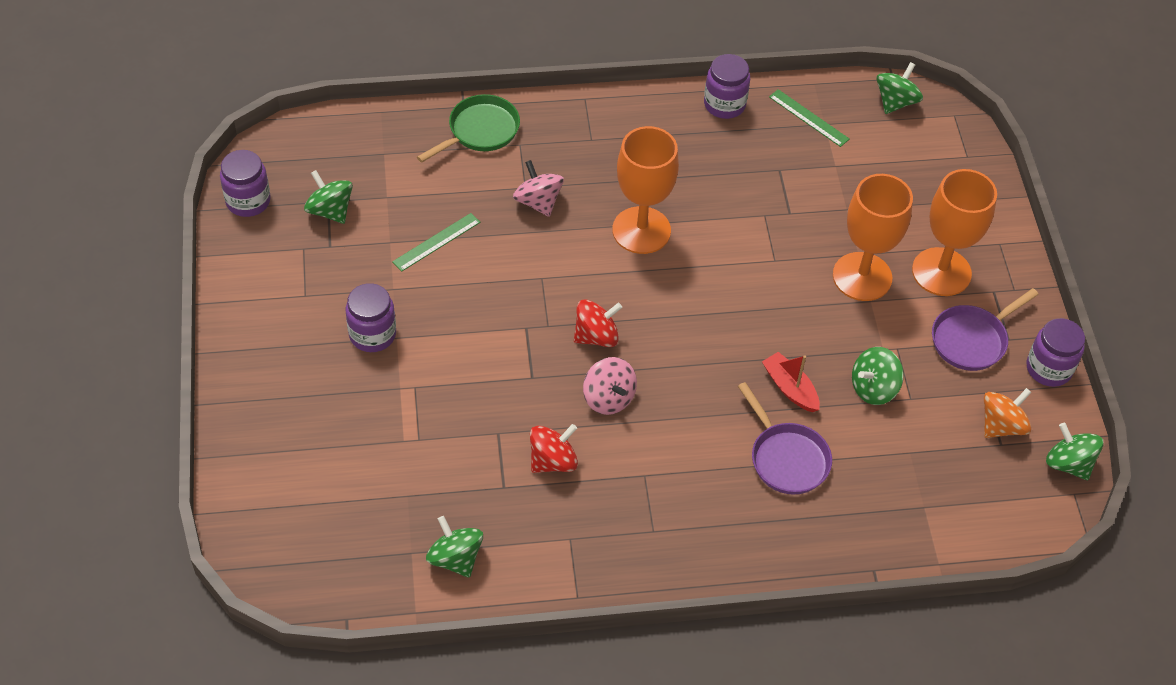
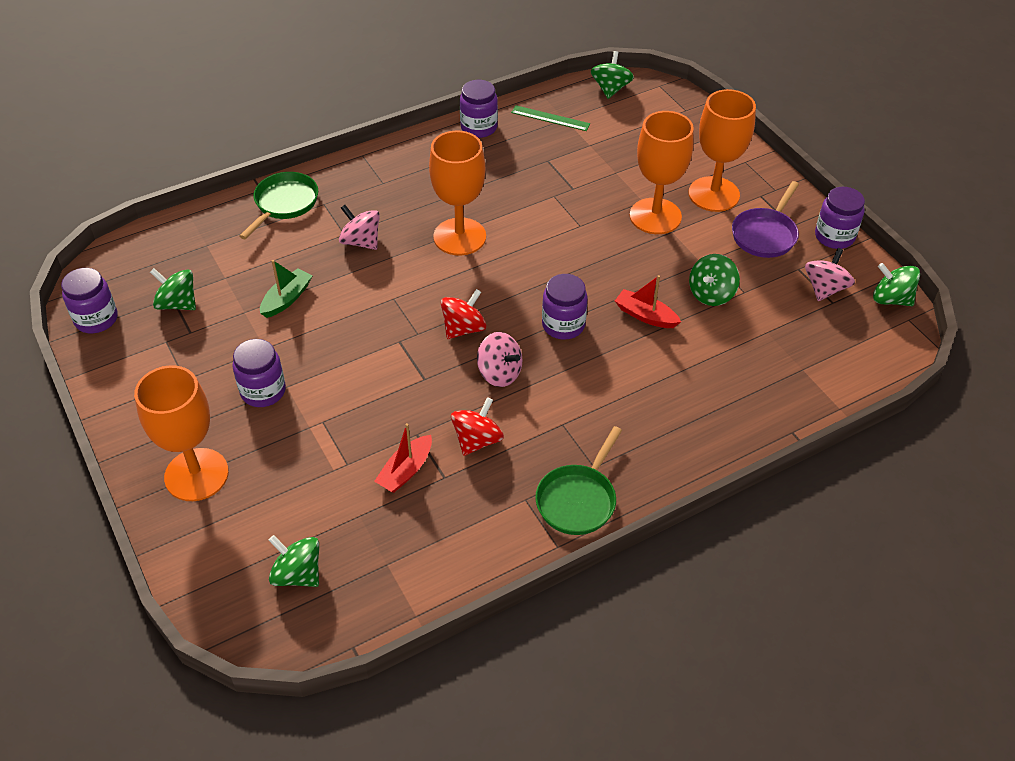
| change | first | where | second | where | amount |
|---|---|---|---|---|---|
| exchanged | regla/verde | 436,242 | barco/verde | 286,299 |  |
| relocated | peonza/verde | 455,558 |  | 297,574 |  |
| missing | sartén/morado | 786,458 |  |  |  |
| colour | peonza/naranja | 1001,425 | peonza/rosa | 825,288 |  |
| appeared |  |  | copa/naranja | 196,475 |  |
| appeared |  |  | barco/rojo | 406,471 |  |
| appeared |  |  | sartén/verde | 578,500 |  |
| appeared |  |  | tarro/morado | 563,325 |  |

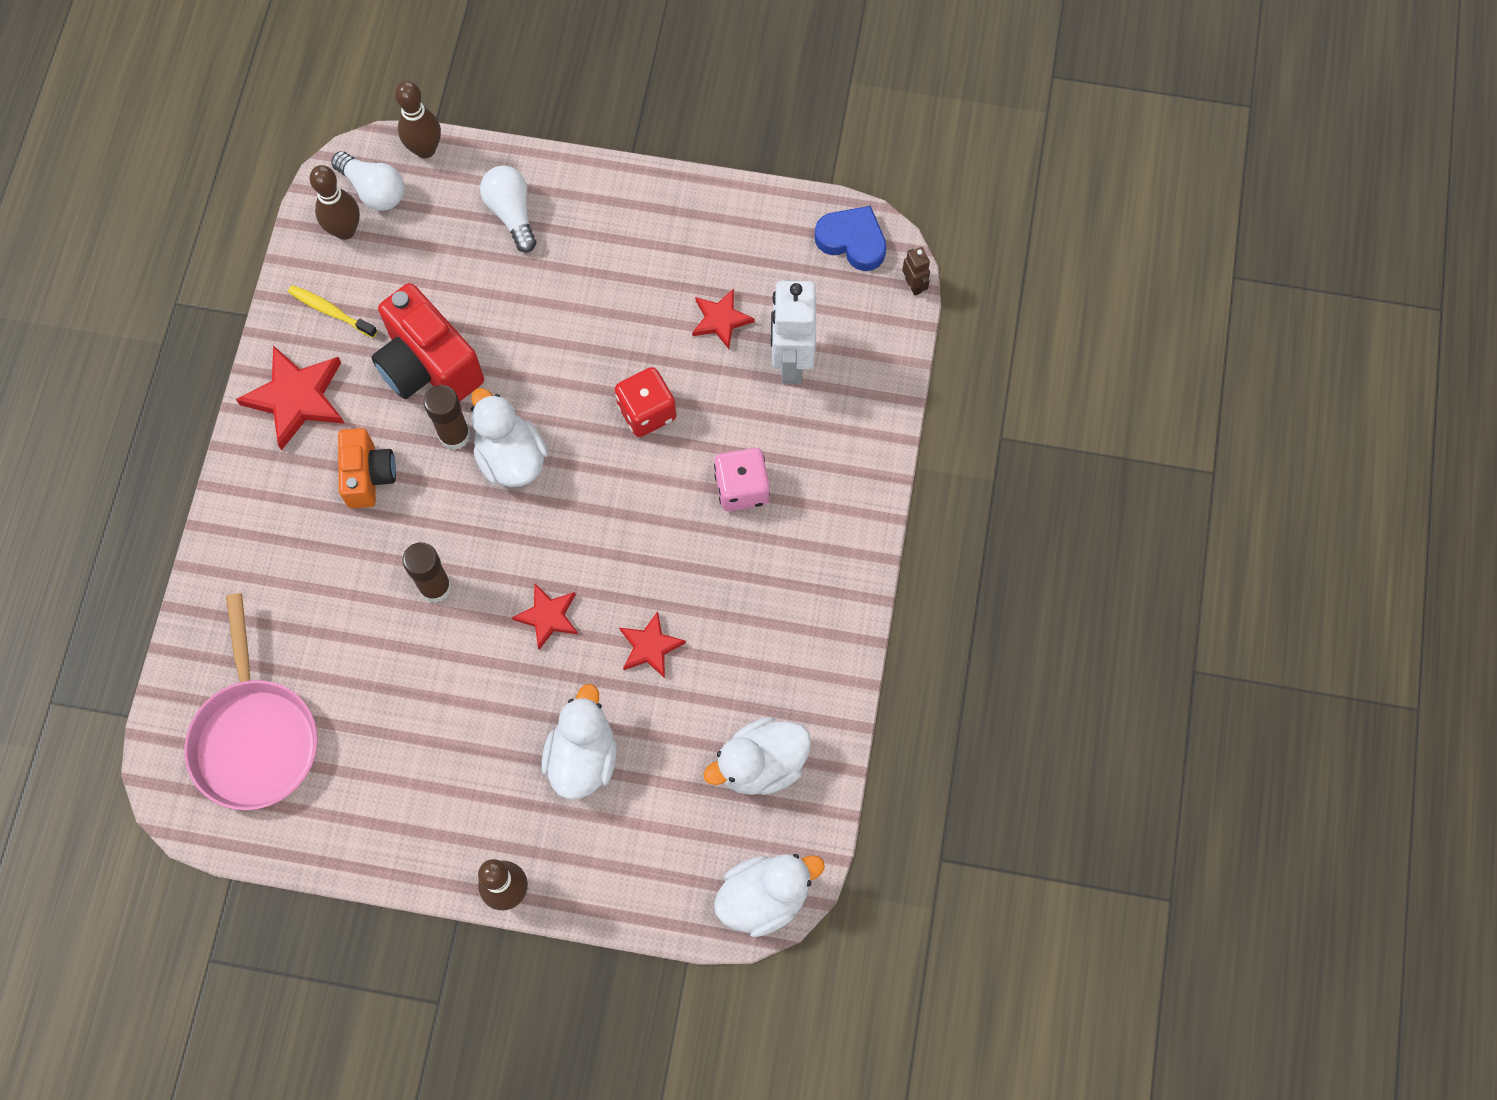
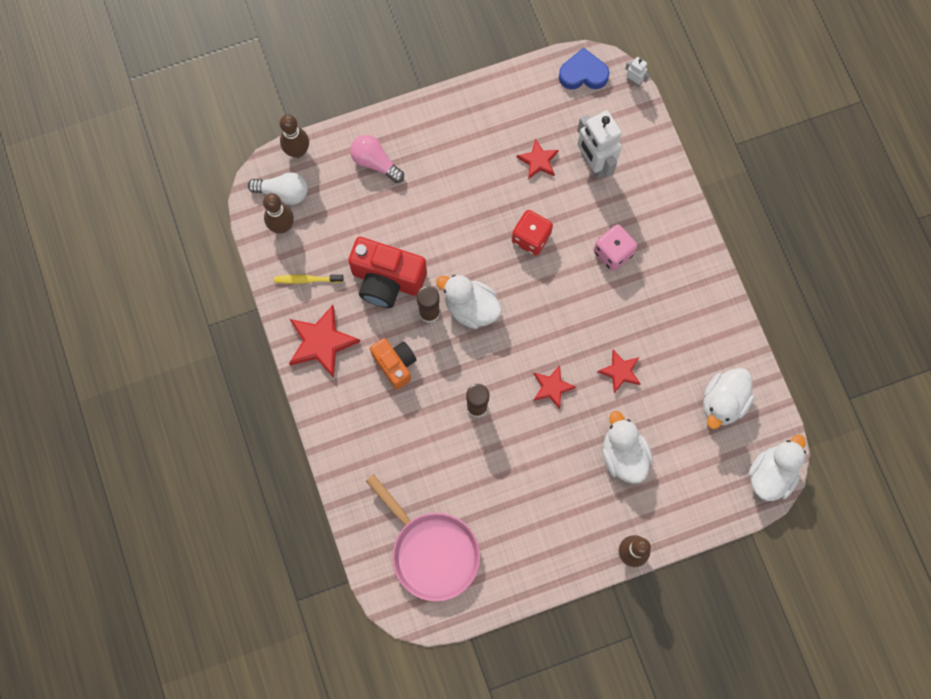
| change | first | where | second | where | amount |
|---|---|---|---|---|---|
| colour | bombilla/blanco | 512,213 | bombilla/rosa | 375,162 |  |
| colour | robot/marrón | 913,285 | robot/blanco | 634,81 |  |

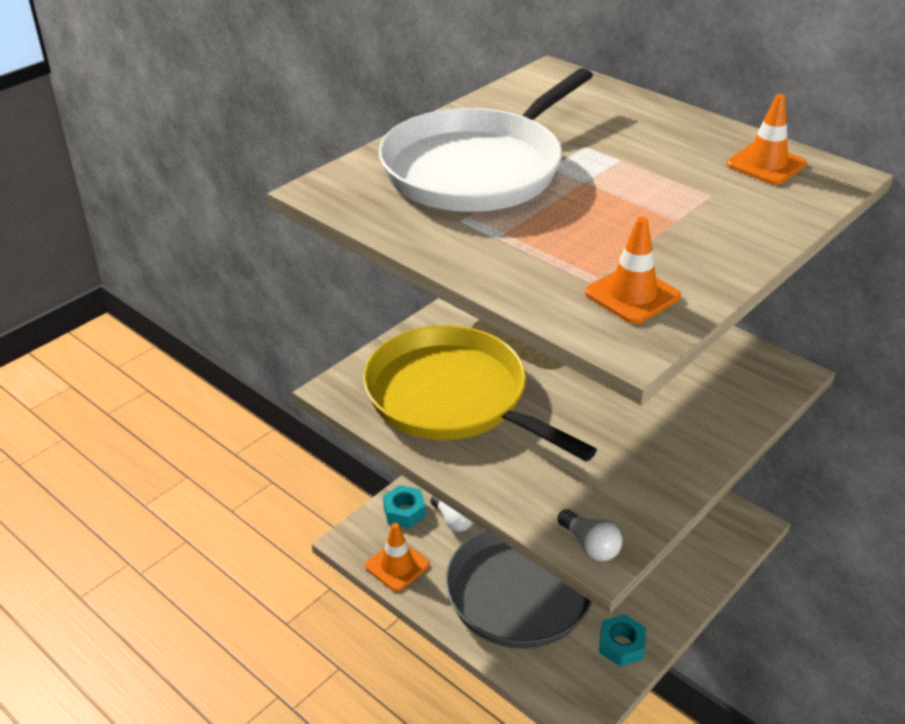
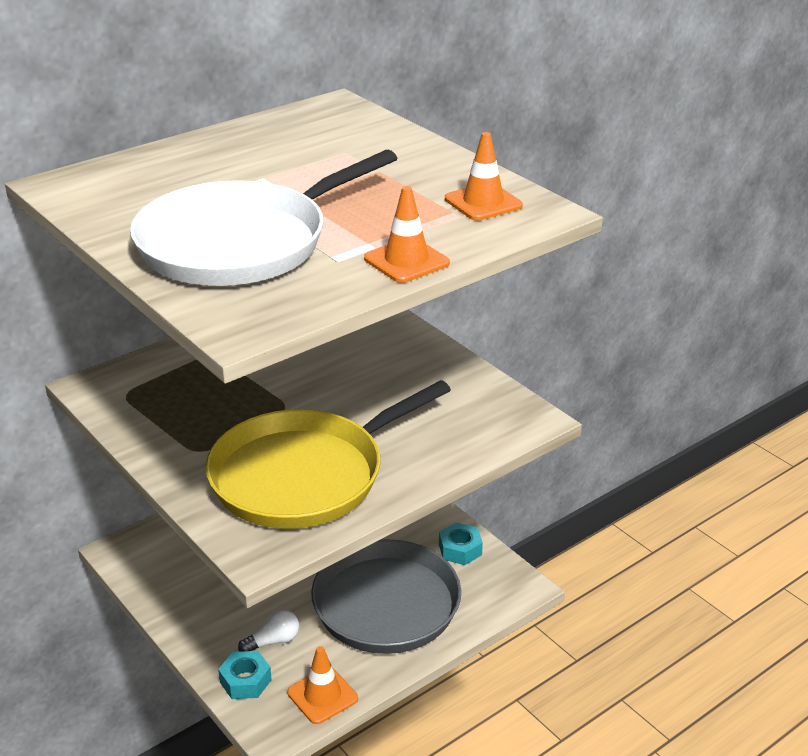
| change | first | where | second | where | amount |
|---|---|---|---|---|---|
| spun | sartén/blanco | 478,168 |  | 240,243 | 90 degrees clockwise |
| missing | bombilla/blanco | 590,545 |  |  |  |
| relocated | cono de tráfico/naranja | 766,164 |  | 406,261 |  |

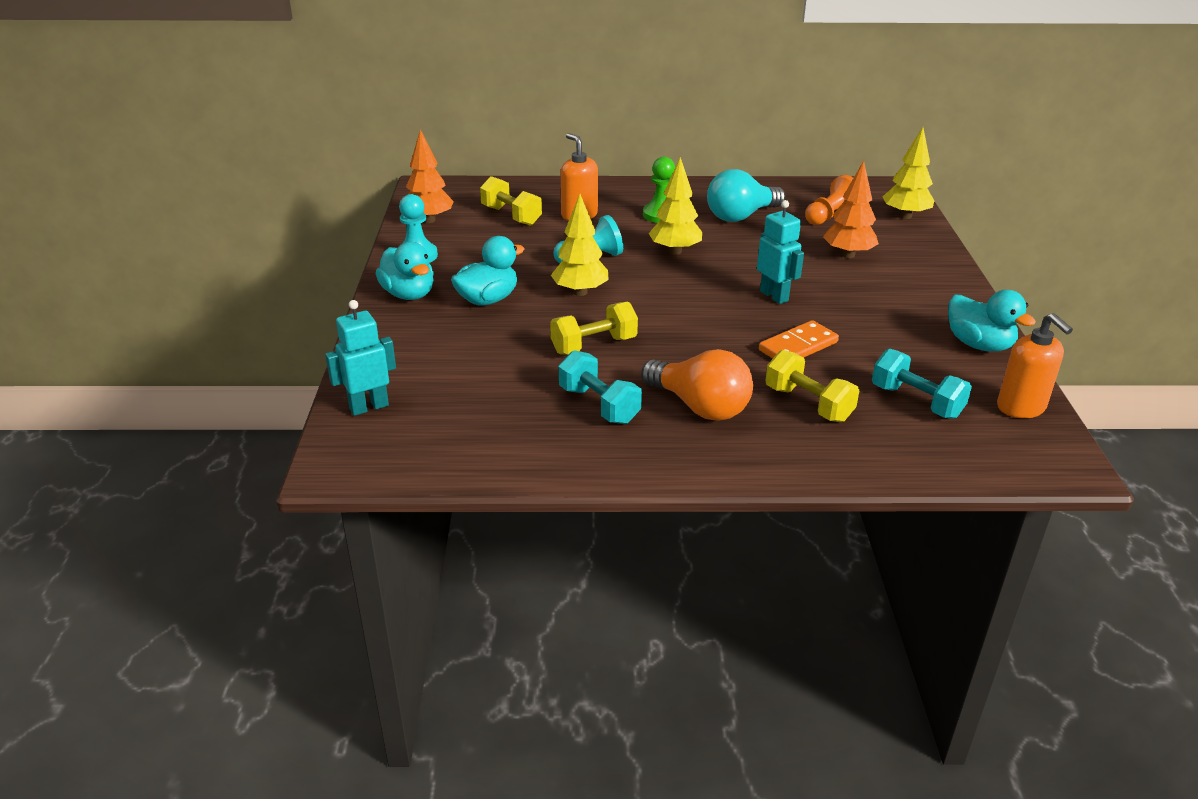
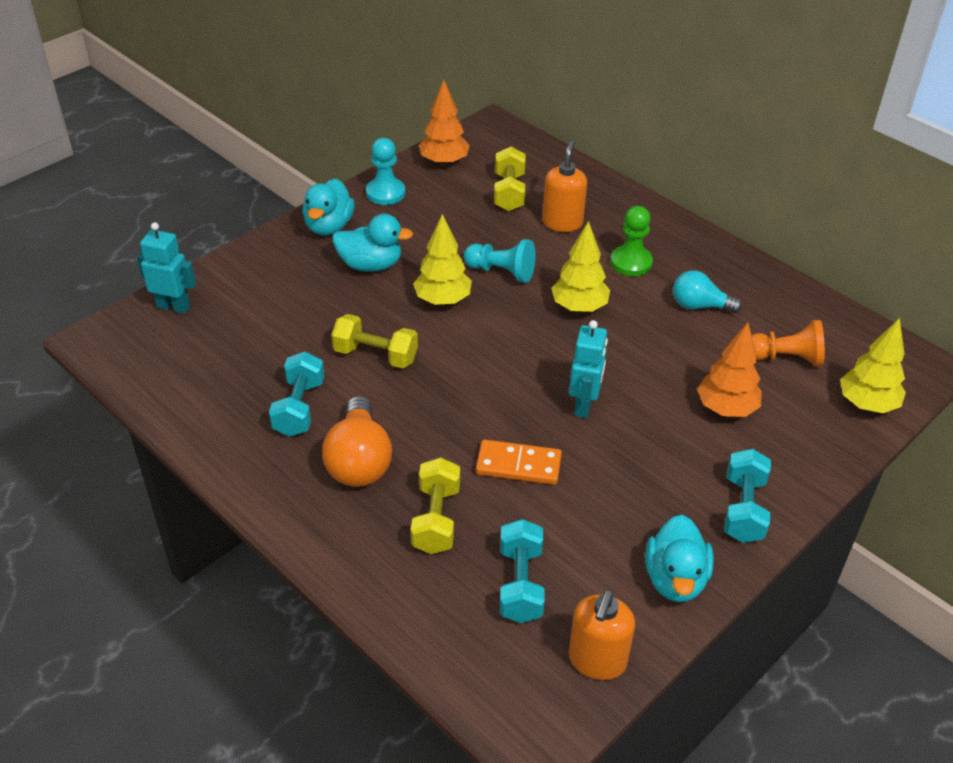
| change | first | where | second | where | amount |
|---|---|---|---|---|---|
| size | bombilla/turquesa | 741,216 |  | 699,306 | x0.66 |
| appeared |  |  | mancuerna/turquesa | 743,509 |  |

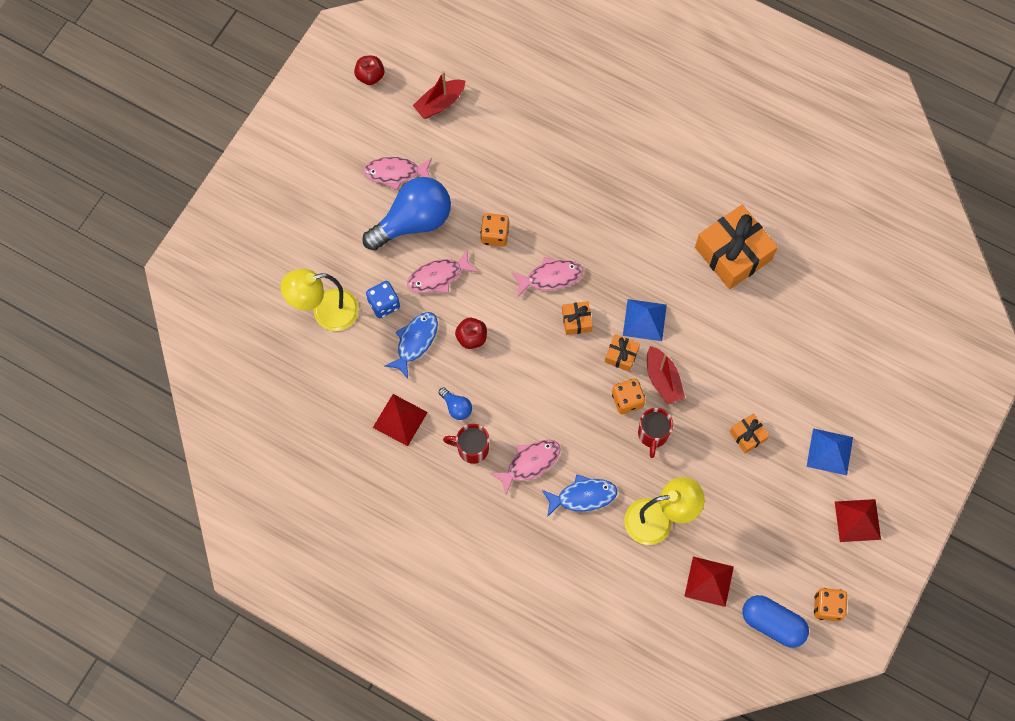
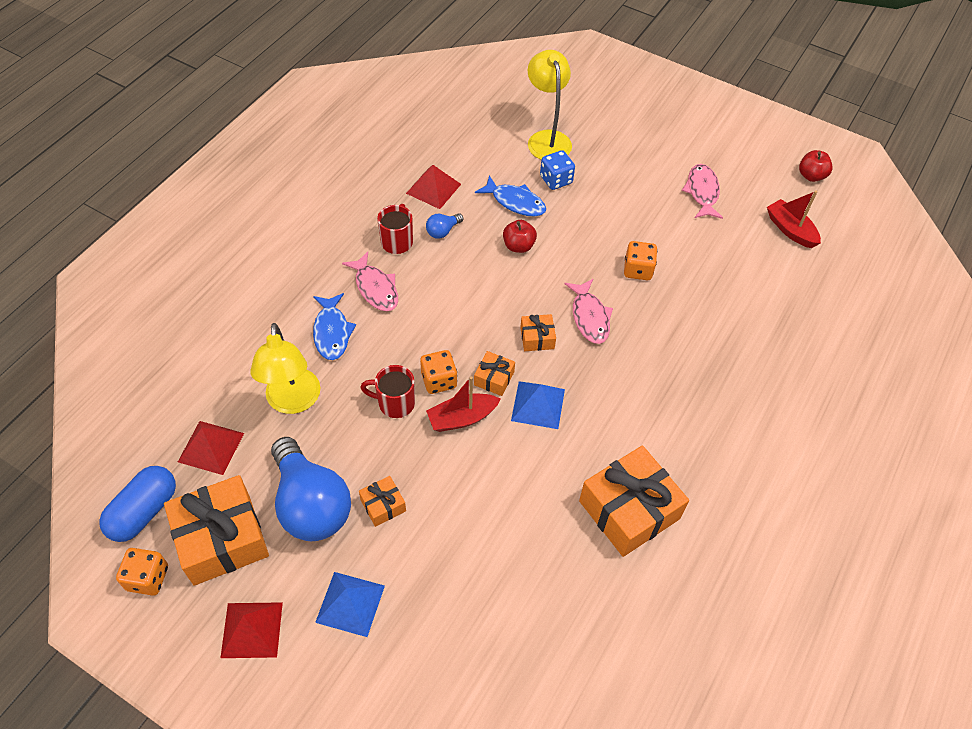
| change | first | where | second | where | amount |
|---|---|---|---|---|---|
| relocated | bombilla/azul | 413,222 |  | 311,504 |  |
| missing | pez/rosa | 438,276 |  |  |  |
| appeared |  |  | regalo/naranja | 222,538 |  |

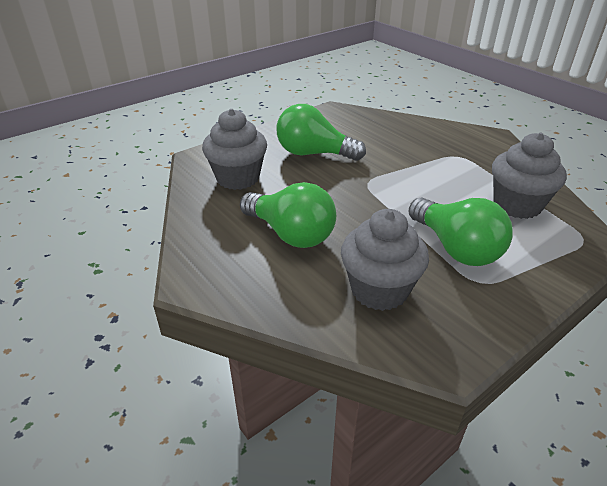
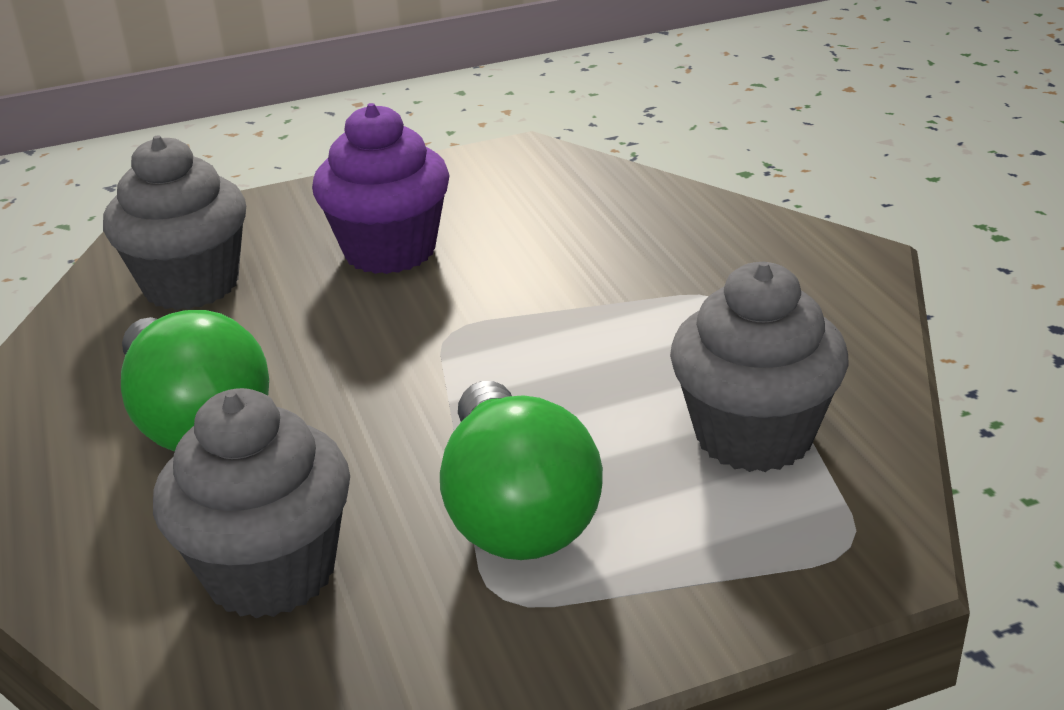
| change | first | where | second | where | amount |
|---|---|---|---|---|---|
| exchanged | bombilla/verde | 314,154 | magdalena/morado | 390,251 |  |

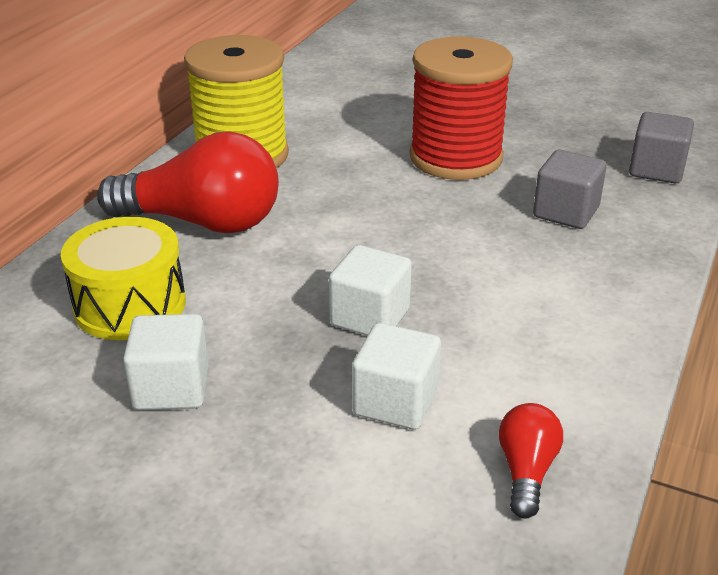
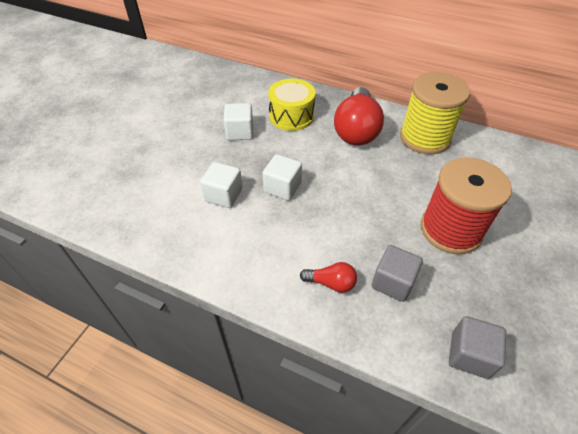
| change | first | where | second | where | amount |
|---|---|---|---|---|---|
| relocated | bombilla/rojo | 526,471 |  | 331,283 |  |

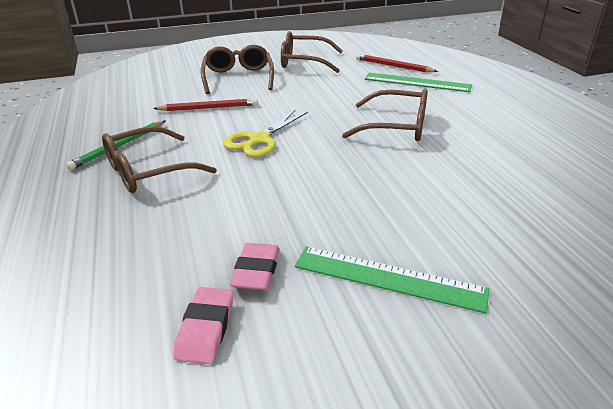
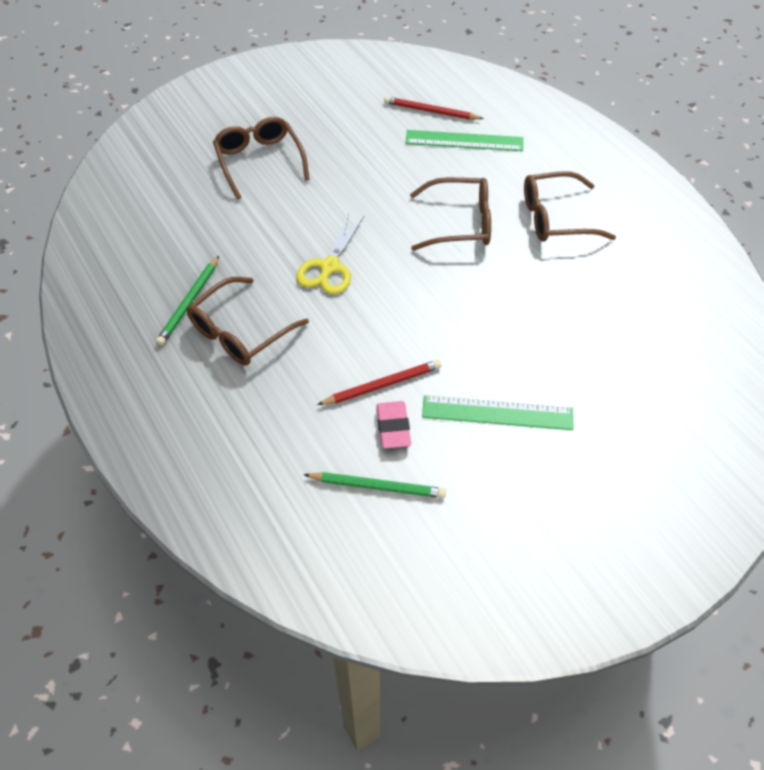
| change | first | where | second | where | amount |
|---|---|---|---|---|---|
| relocated | lápiz/rojo | 208,108 |  | 382,385 |  |
| exchanged | goma de borrar/rosa | 205,329 | lápiz/verde | 377,486 |  |
| relocated | gafas/marrón | 304,62 |  | 556,218 |  |

